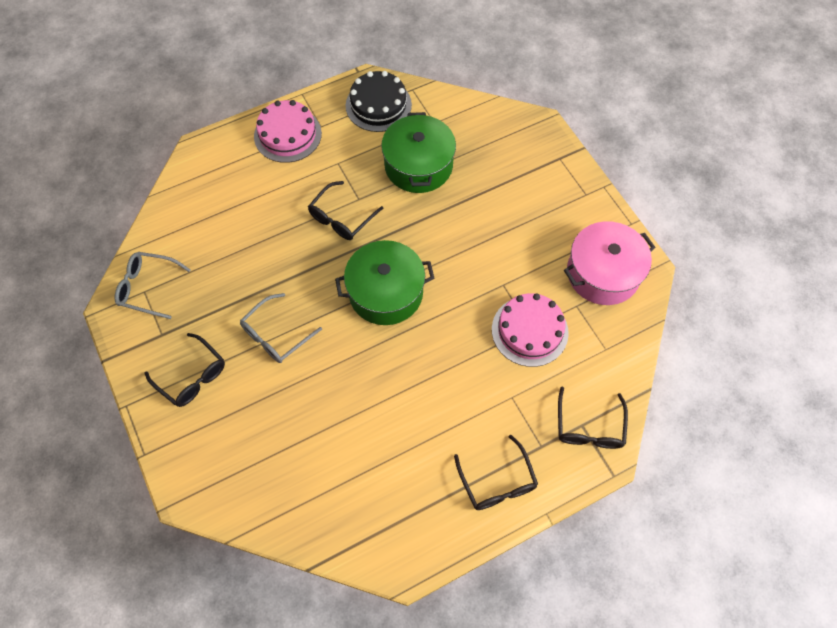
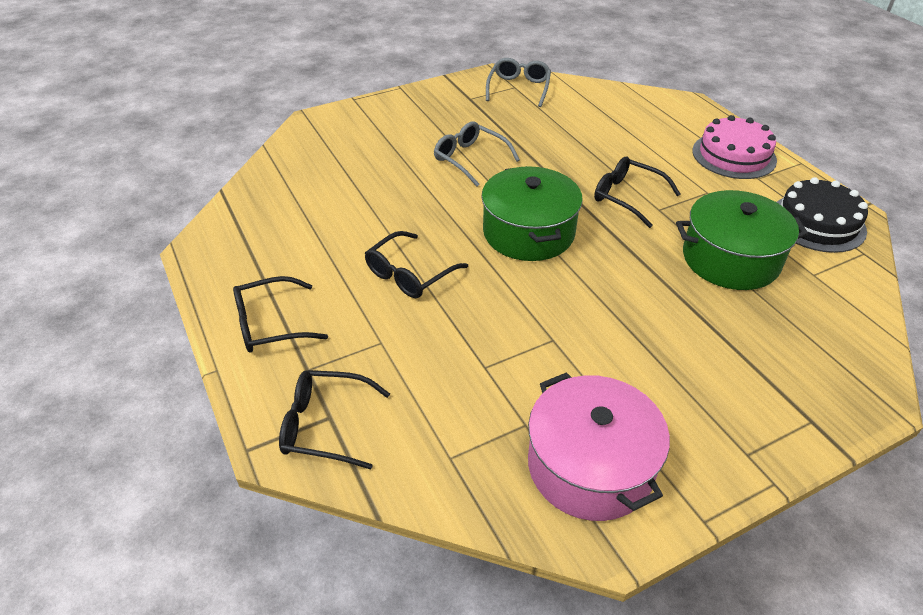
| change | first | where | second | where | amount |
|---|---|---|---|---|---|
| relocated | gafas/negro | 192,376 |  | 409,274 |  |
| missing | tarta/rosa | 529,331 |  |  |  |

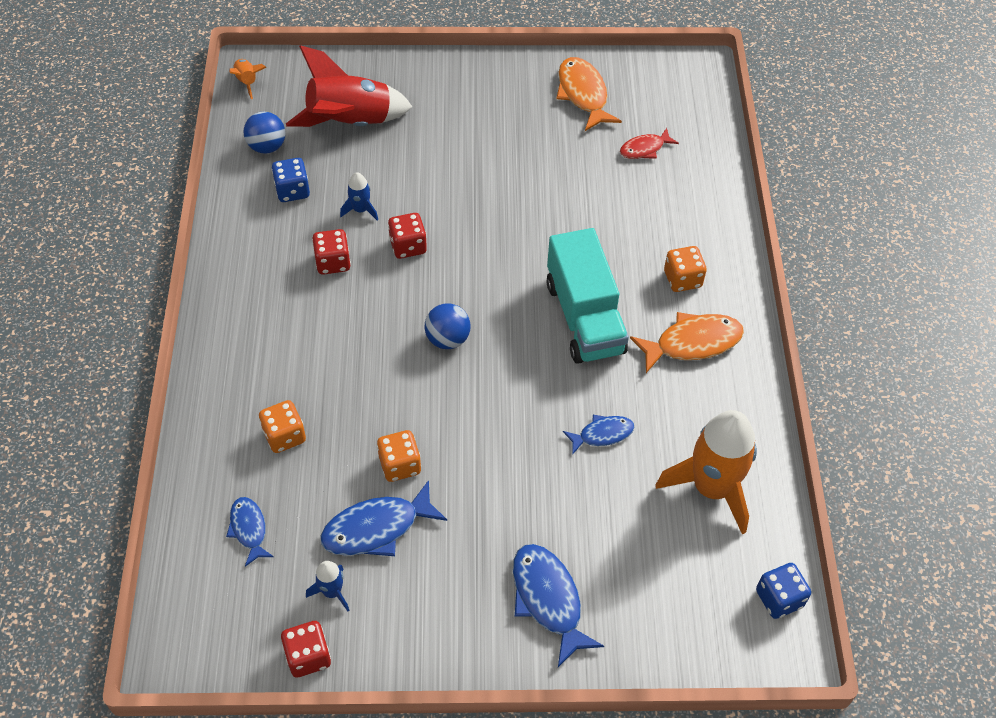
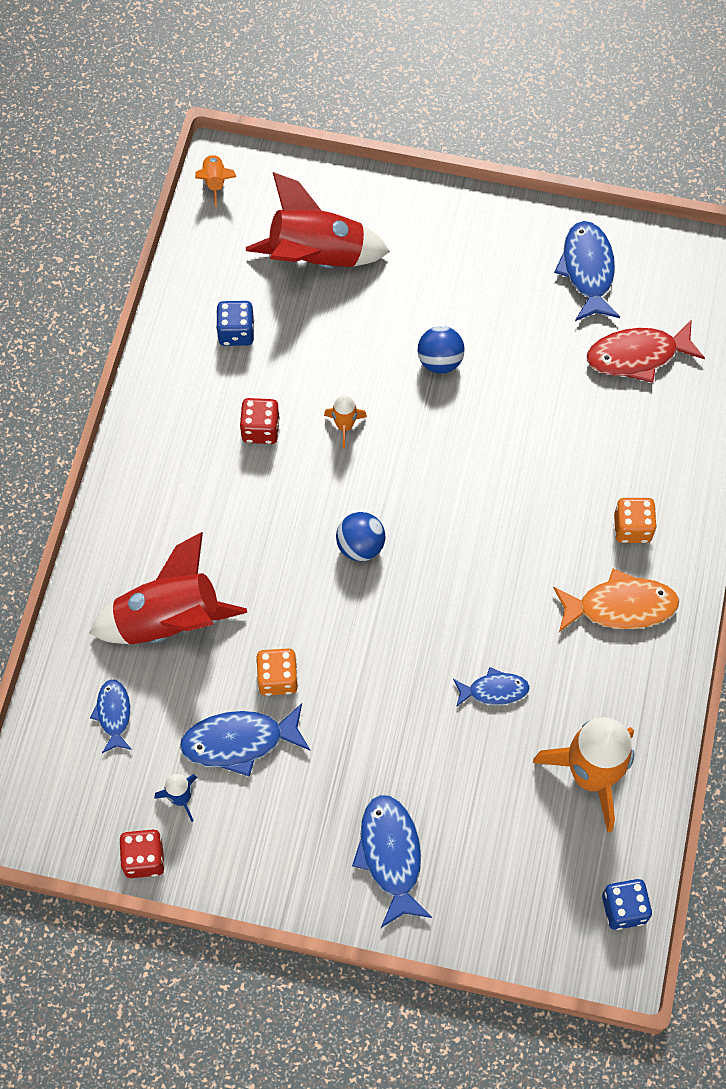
| change | first | where | second | where | amount |
|---|---|---|---|---|---|
| relocated | pelota/azul | 267,147 |  | 440,361 |  |
| exchanged | dado/naranja | 284,436 | cohete/rojo | 169,621 |  |
| missing | cohete/azul | 360,210 |  |  |  |
| exchanged | dado/rojo | 408,246 | cohete/naranja | 344,426 |  |
| missing | camión/turquesa | 584,317 |  |  |  |
| colour | pez/naranja | 583,94 | pez/azul | 587,270 |  |
| size | pez/rojo | 644,149 |  | 637,356 | x1.67 |

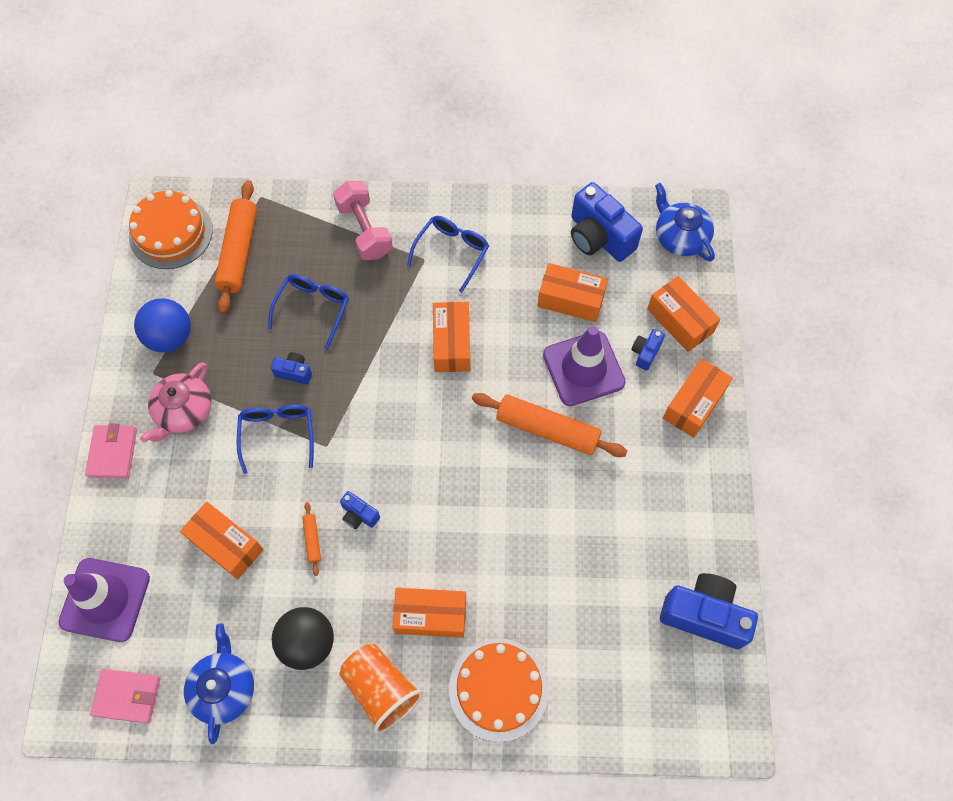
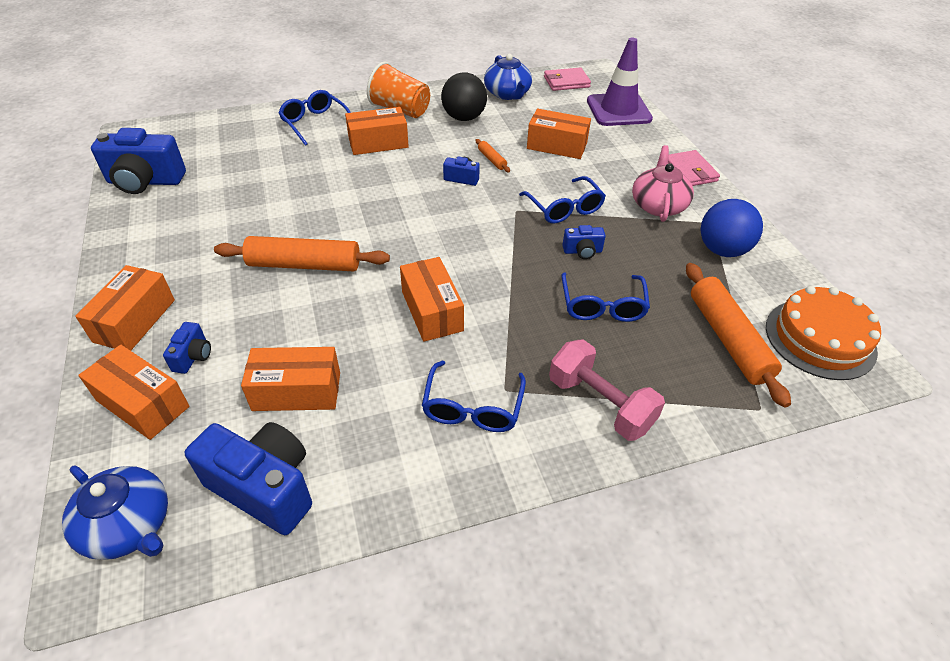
| change | first | where | second | where | amount |
|---|---|---|---|---|---|
| exchanged | tarta/naranja | 498,689 | gafas/azul | 315,123 |  |
| missing | cono de tráfico/morado | 583,368 |  |  |  |

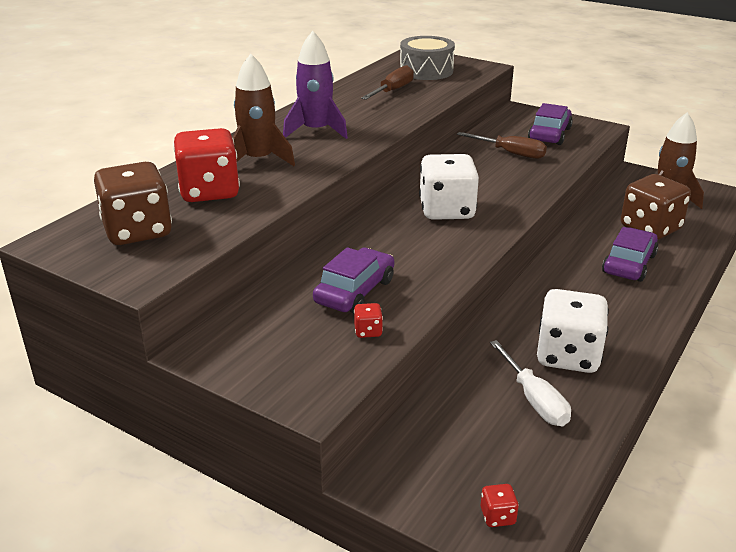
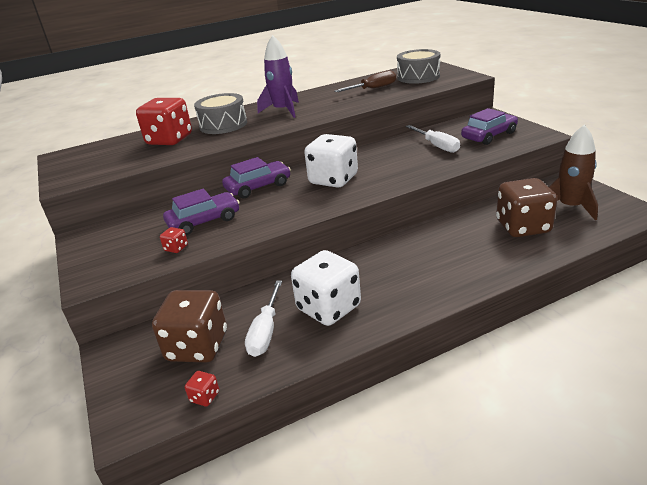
| change | first | where | second | where | amount |
|---|---|---|---|---|---|
| relocated | dado/marrón | 137,231 |  | 197,346 |  |
| exchanged | cohete/marrón | 258,160 | tambor/gris | 223,125 |  |
| colour | destornillador/marrón | 511,153 | destornillador/blanco | 437,146 |  |
| relocated | dado/rojo | 497,516 |  | 205,397 |  |
| relocated | coche/morado | 629,264 |  | 258,187 |  |

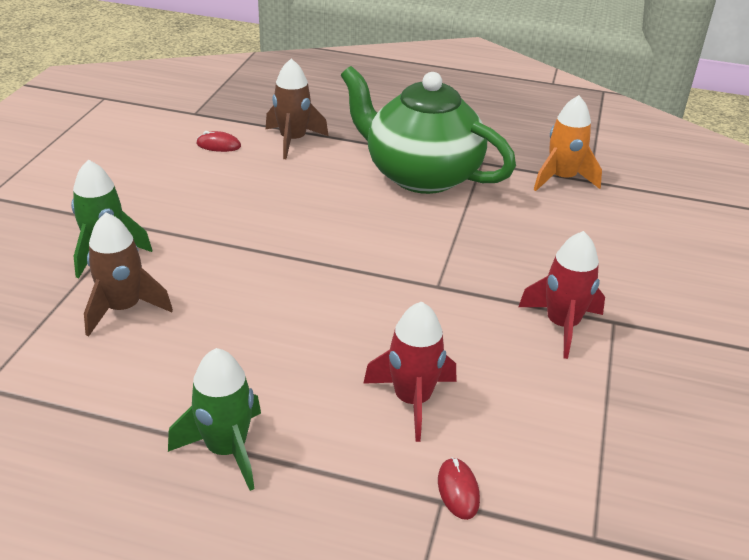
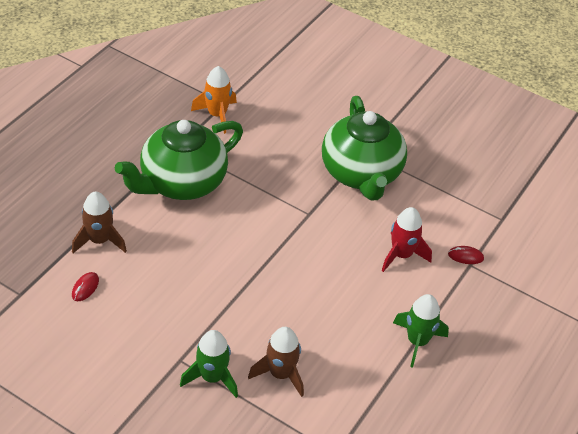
| change | first | where | second | where | amount |
|---|---|---|---|---|---|
| exchanged | cohete/rojo | 562,325 | tetera/verde | 361,173 |  |

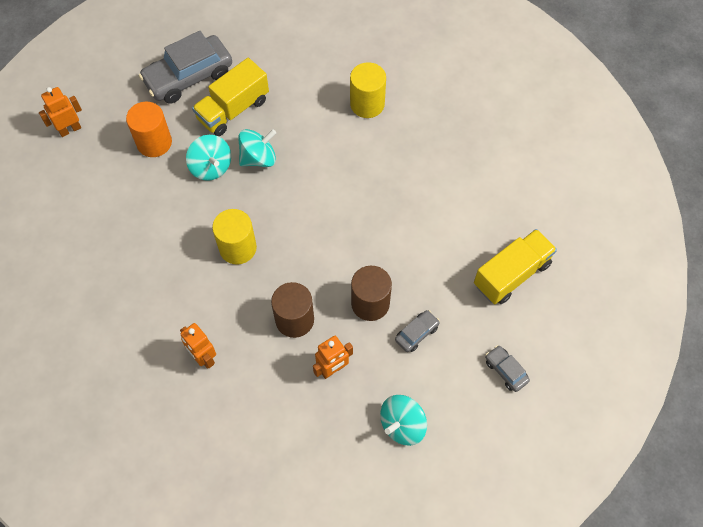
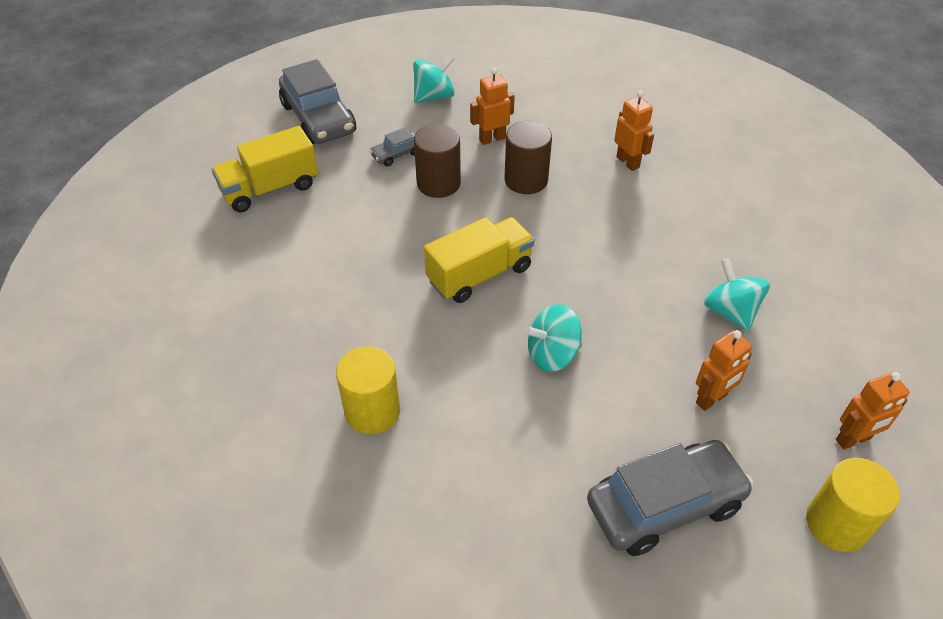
| change | first | where | second | where | amount |
|---|---|---|---|---|---|
| exchanged | cilindro/naranja | 154,142 | robot/naranja | 712,399 |  |
| relocated | peonza/turquesa | 211,167 |  | 730,311 |  |
| relocated | camión/amarillo | 233,109 |  | 479,274 |  |
| relocated | cilindro/amarillo | 238,248 |  | 836,523 |  |
| size | coche/gris | 505,371 |  | 318,119 | x2.17 |

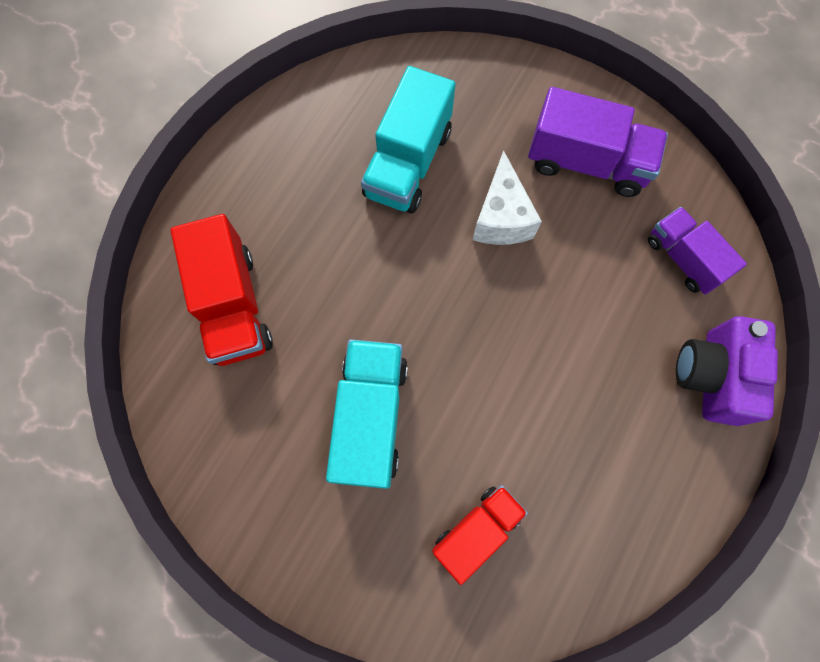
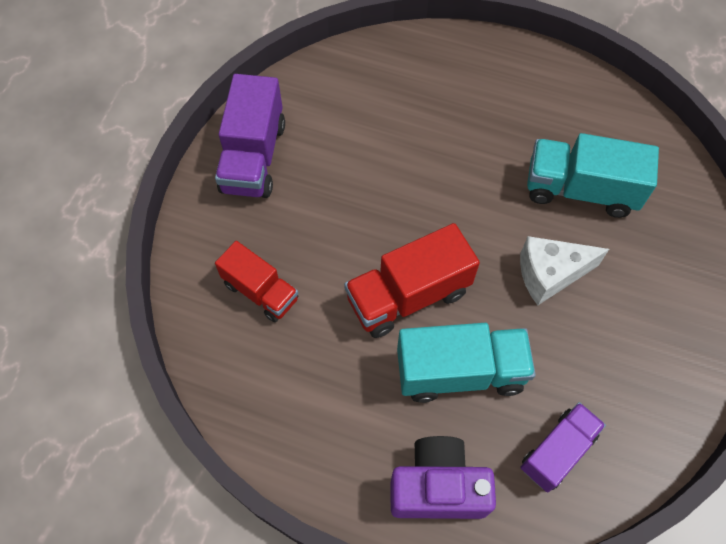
| change | first | where | second | where | amount |
|---|---|---|---|---|---|
| relocated | camión/rojo | 233,305 |  | 408,295 |  |
| relocated | camión/turquesa | 370,418 |  | 460,372 |  |
| relocated | camión/morado | 587,162 |  | 253,157 |  |

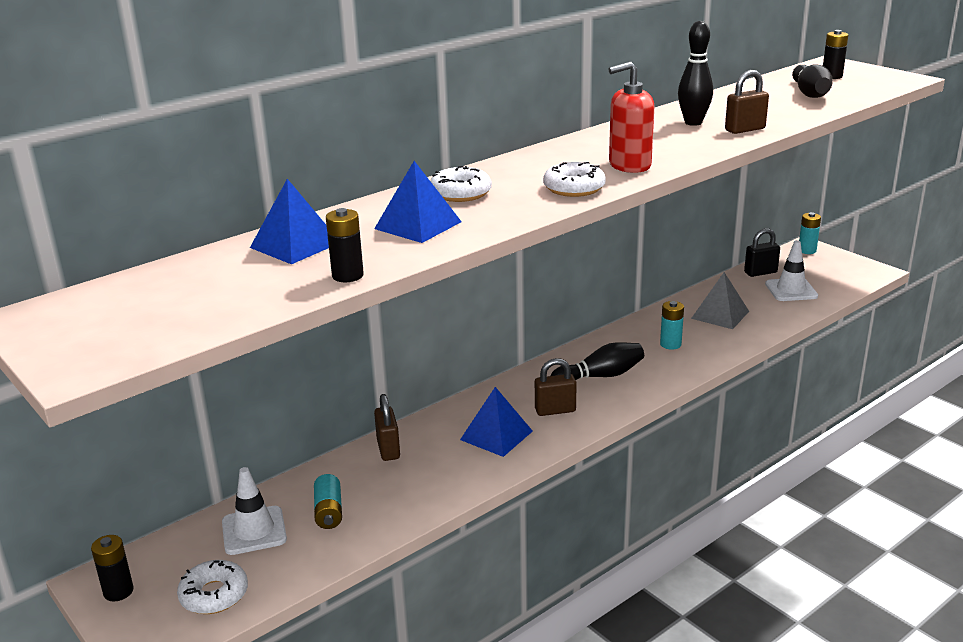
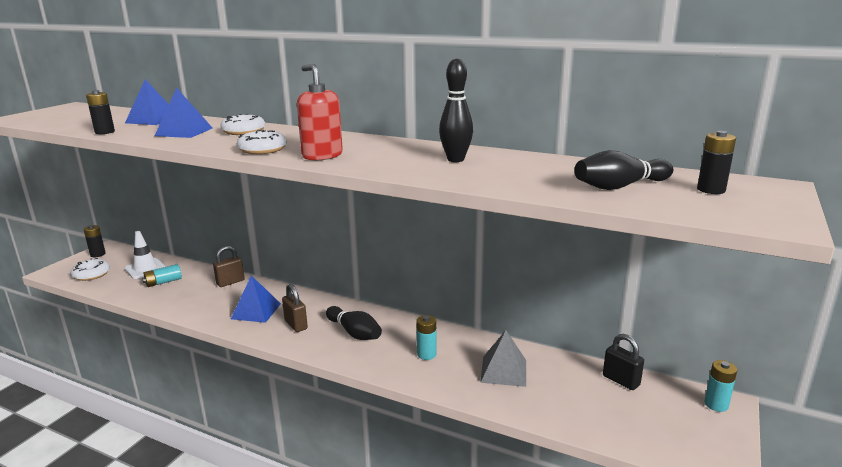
| change | first | where | second | where | amount |
|---|---|---|---|---|---|
| missing | candado/marrón | 745,129 |  |  |  |
| missing | cono de tráfico/blanco | 791,290 |  |  |  |

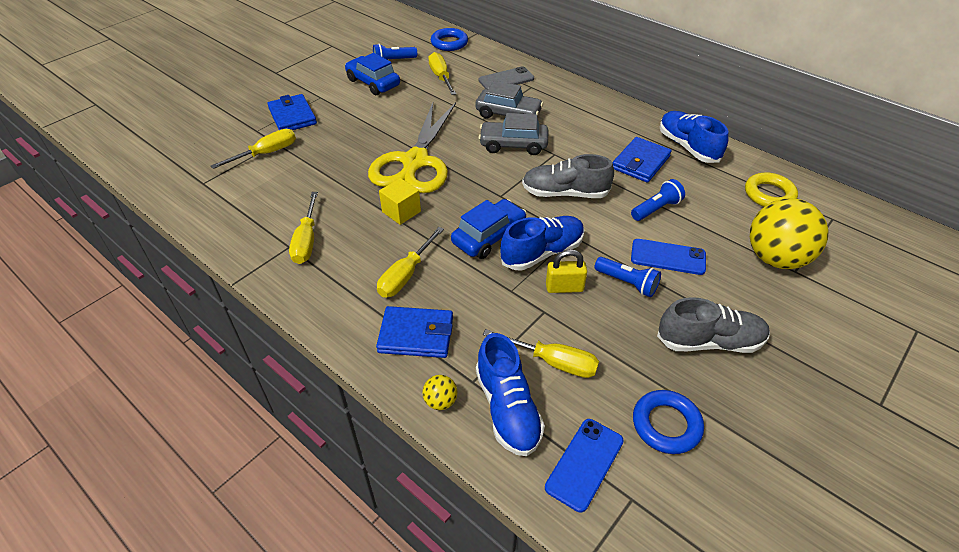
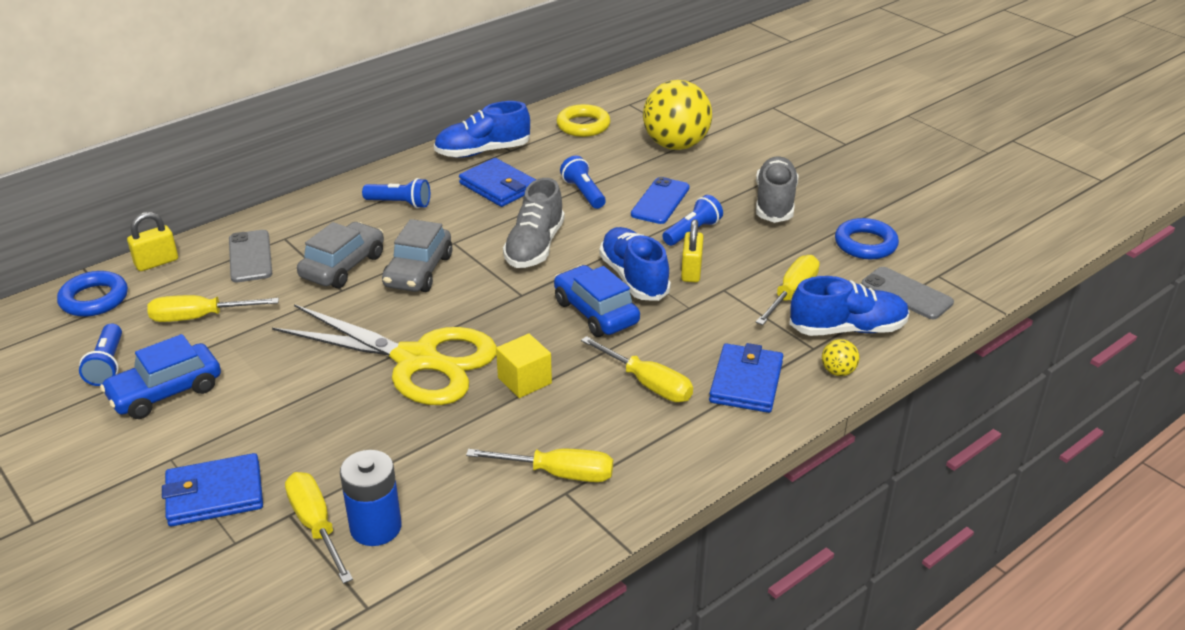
| change | first | where | second | where | amount |
|---|---|---|---|---|---|
| colour | móvil/azul | 584,464 | móvil/gris | 906,294 |  |
| appeared |  |  | candado/amarillo | 156,262 |  |
| appeared |  |  | pila/azul | 376,527 |  |
| appeared |  |  | lámpara de mano/azul | 400,203 |  |

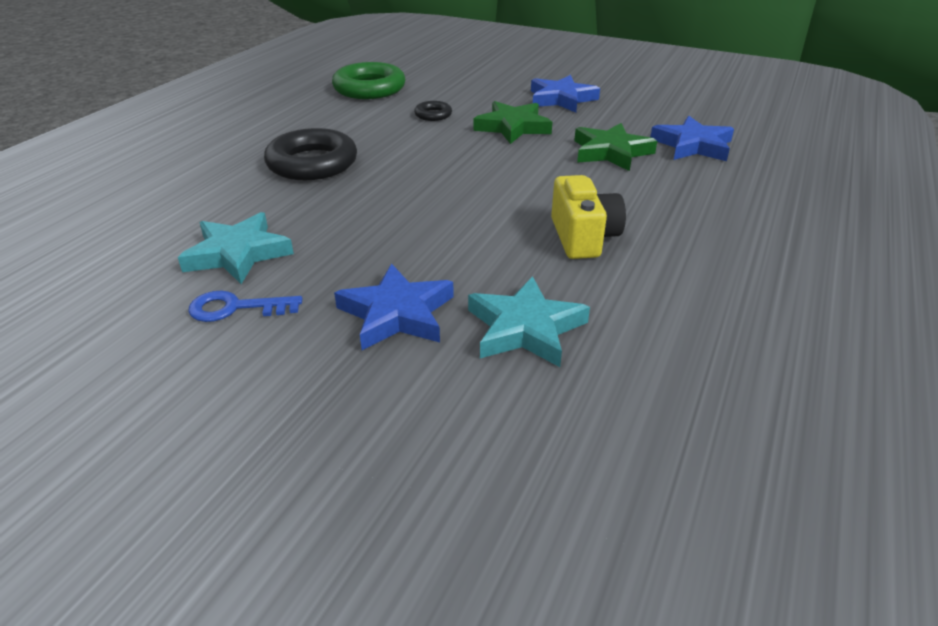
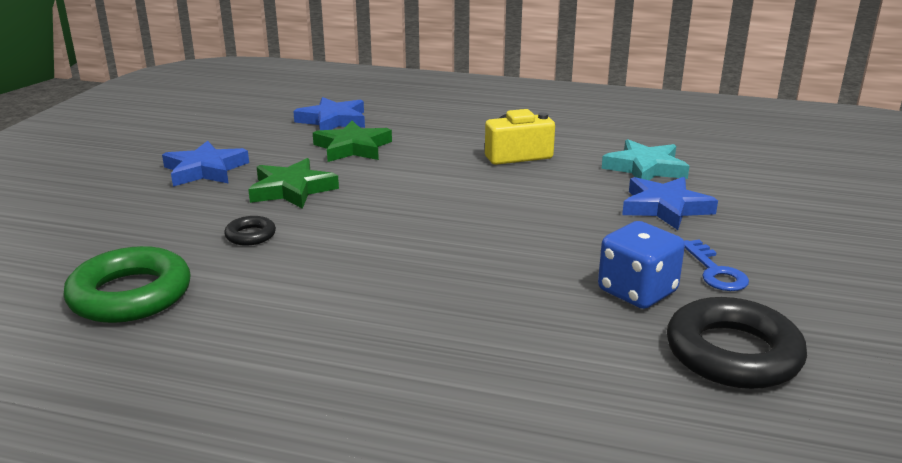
| change | first | where | second | where | amount |
|---|---|---|---|---|---|
| exchanged | estrella/turquesa | 238,253 | dado/azul | 637,291 |  |
| relocated | anillo/negro | 312,163 |  | 732,353 |  |

